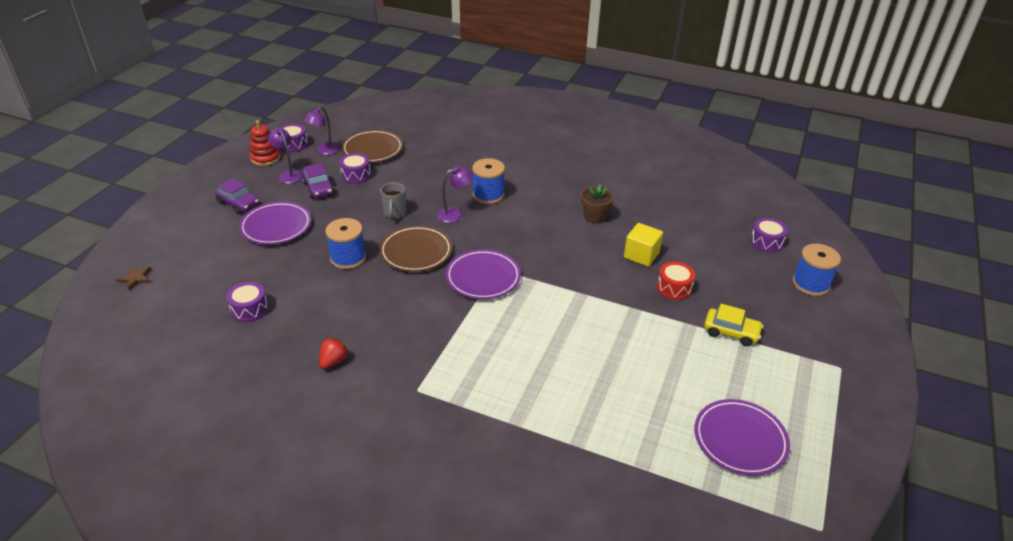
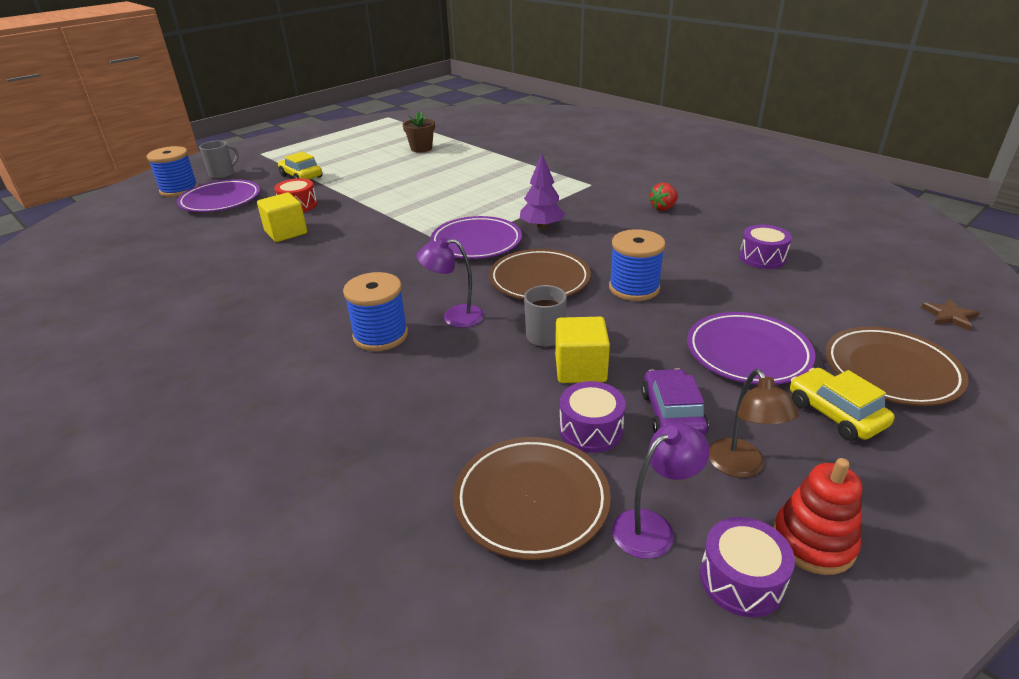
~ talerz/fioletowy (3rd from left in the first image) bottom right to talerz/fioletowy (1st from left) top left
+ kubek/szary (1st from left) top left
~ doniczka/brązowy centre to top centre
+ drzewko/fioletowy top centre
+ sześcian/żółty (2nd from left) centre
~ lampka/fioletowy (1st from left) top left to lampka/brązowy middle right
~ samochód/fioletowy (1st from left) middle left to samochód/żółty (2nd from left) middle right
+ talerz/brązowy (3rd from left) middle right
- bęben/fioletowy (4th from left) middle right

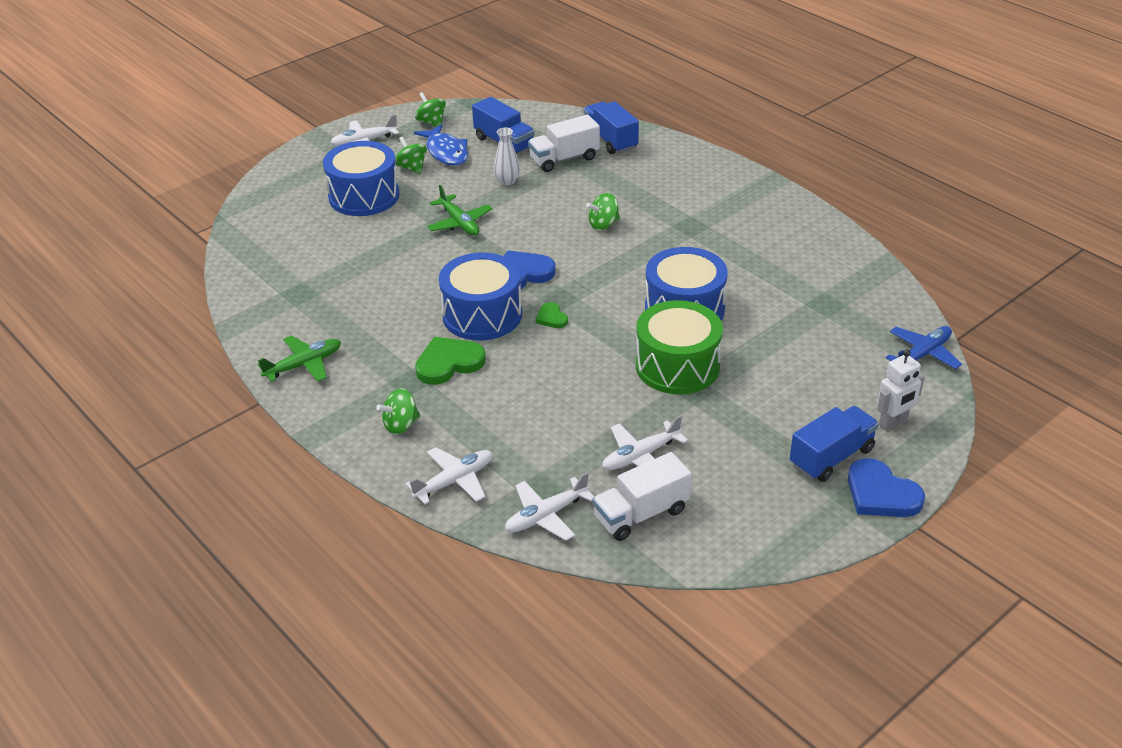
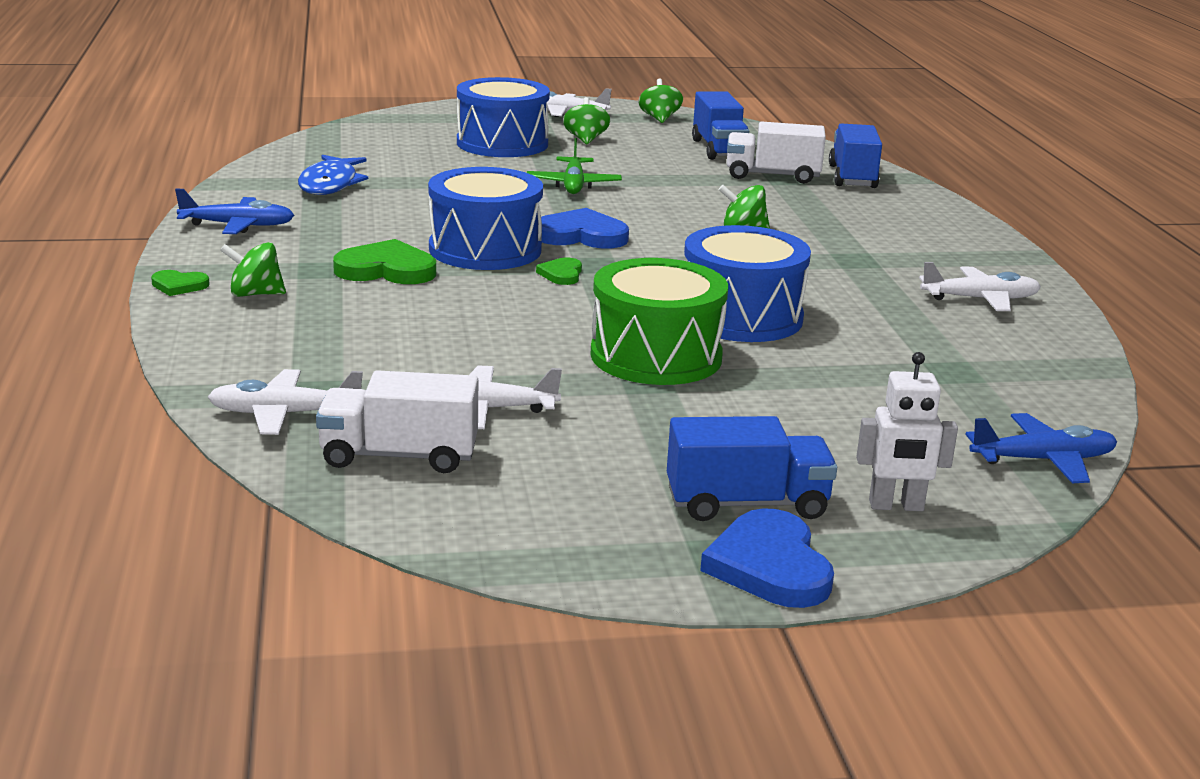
+ serce/zielony (1st from left) middle left
~ samolot/zielony (1st from left) middle left to samolot/niebieski (1st from left) top left
~ ryba/niebieski top centre to top left
~ samolot/biały (2nd from left in the first image) centre to samolot/biały (4th from left) middle right
- wazon/biały top centre

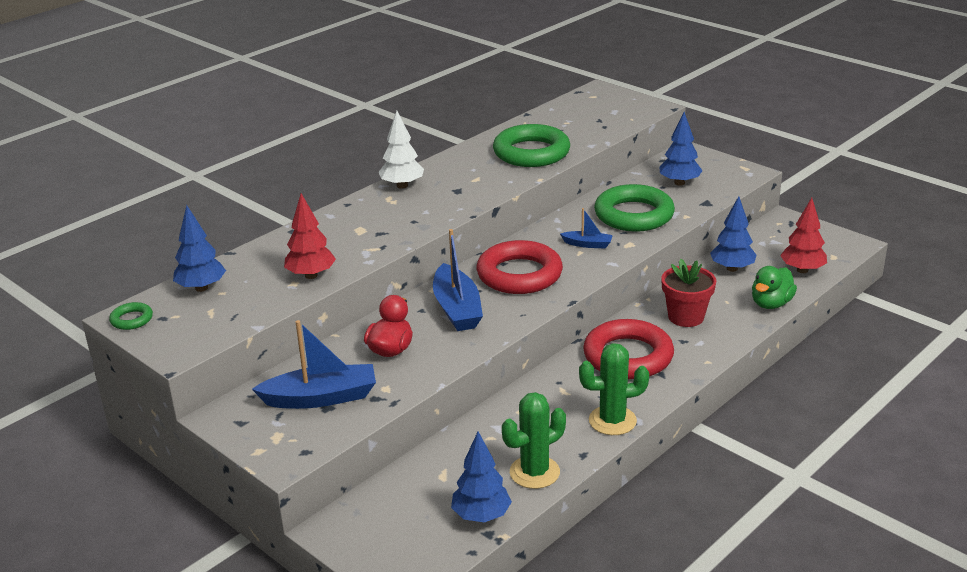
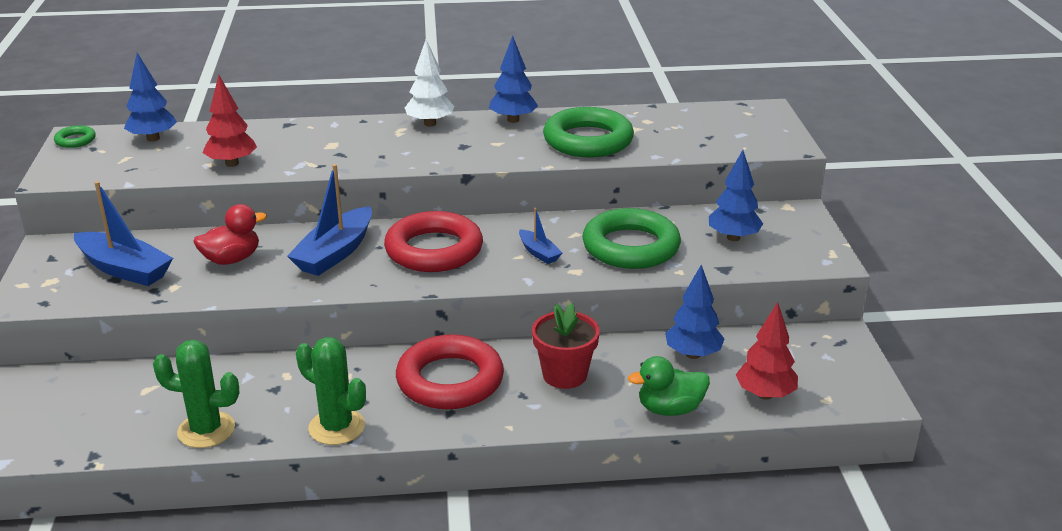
~ drzewko/niebieski (2nd from left) bottom centre to top centre

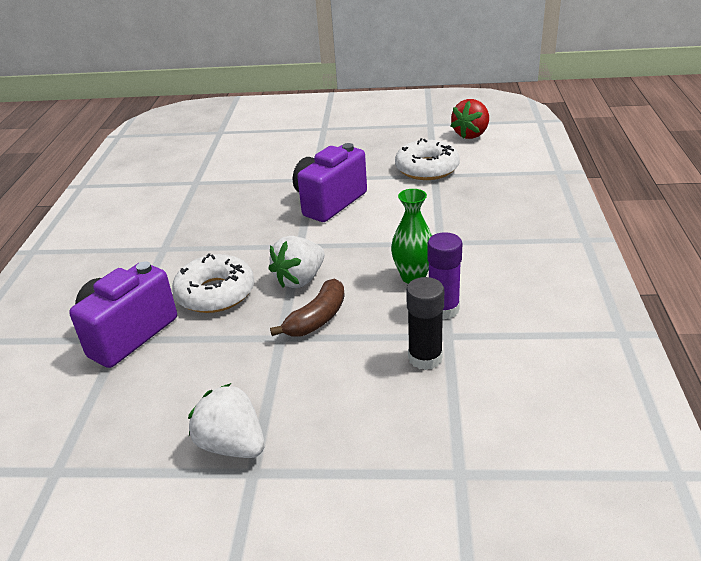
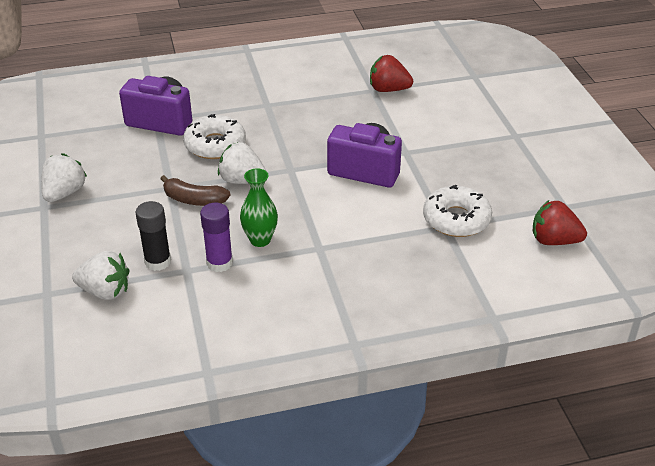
+ truskawka/biały (2nd from left) middle left
+ truskawka/czerwony (1st from left) top centre

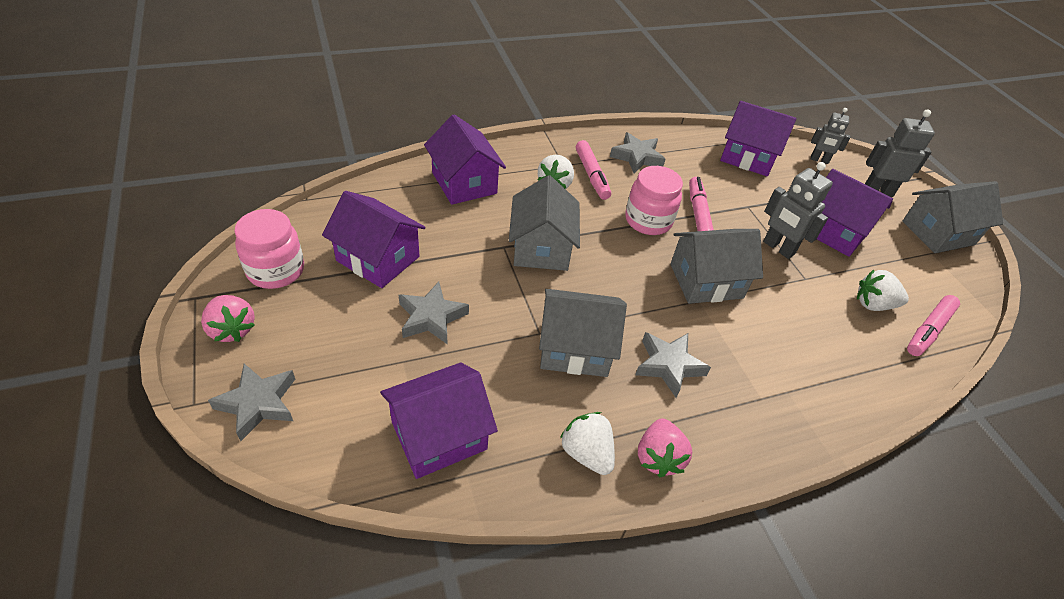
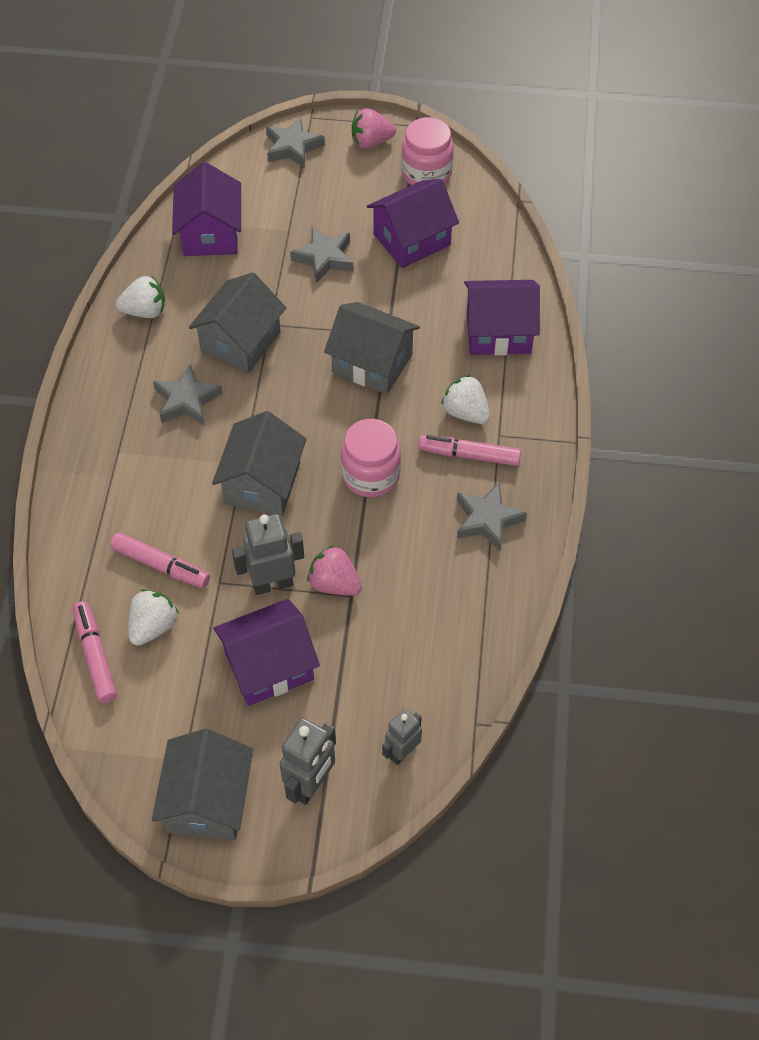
~ flamaster/różowy (2nd from left) centre to middle left
~ truskawka/różowy (2nd from left in the first image) bottom centre to truskawka/różowy (1st from left) centre
- domek/fioletowy (4th from left) top right

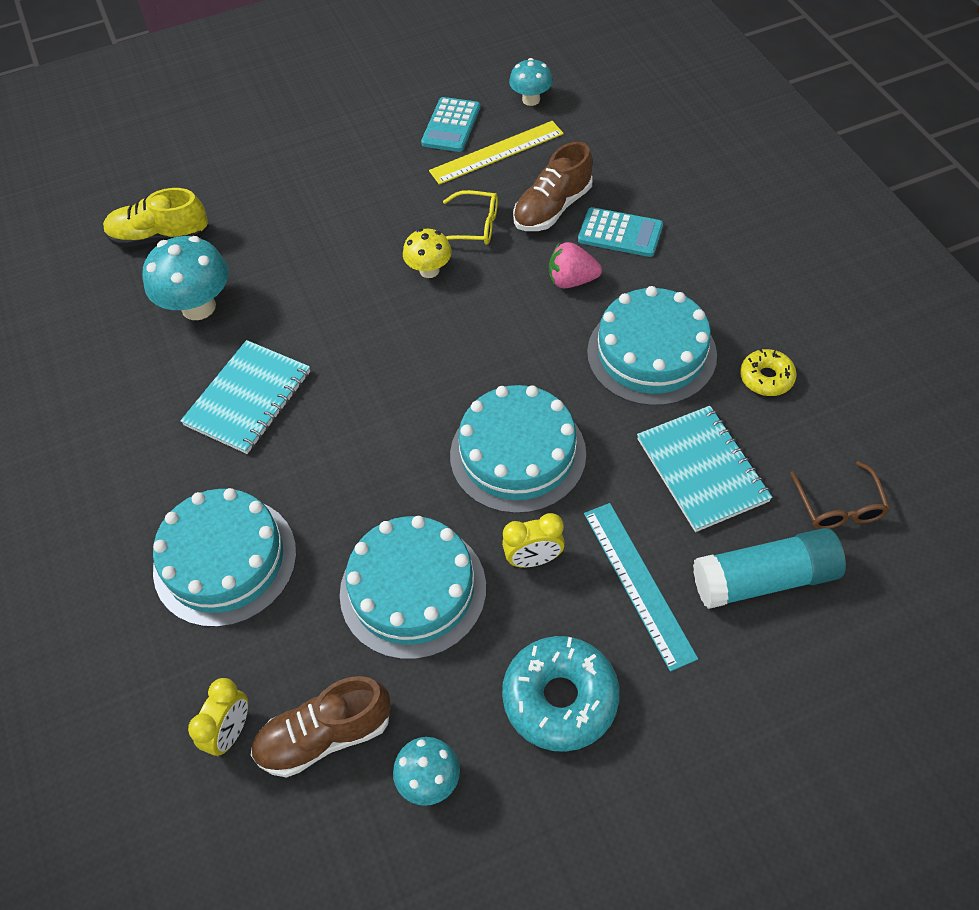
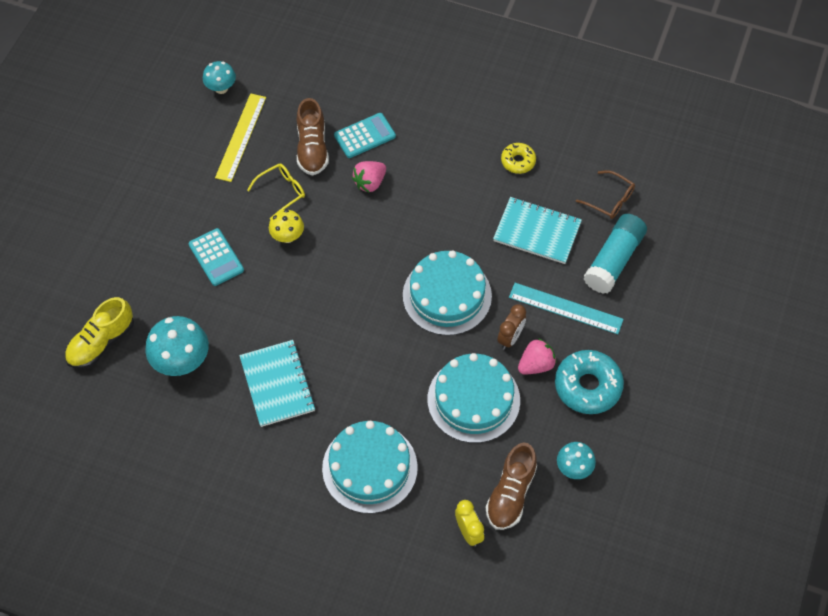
~ kalkulator/turkusowy (1st from left) top centre to middle left
~ budzik/żółty (2nd from left) centre to budzik/brązowy centre
+ truskawka/różowy (2nd from left) centre
- tort/turkusowy (4th from left) centre

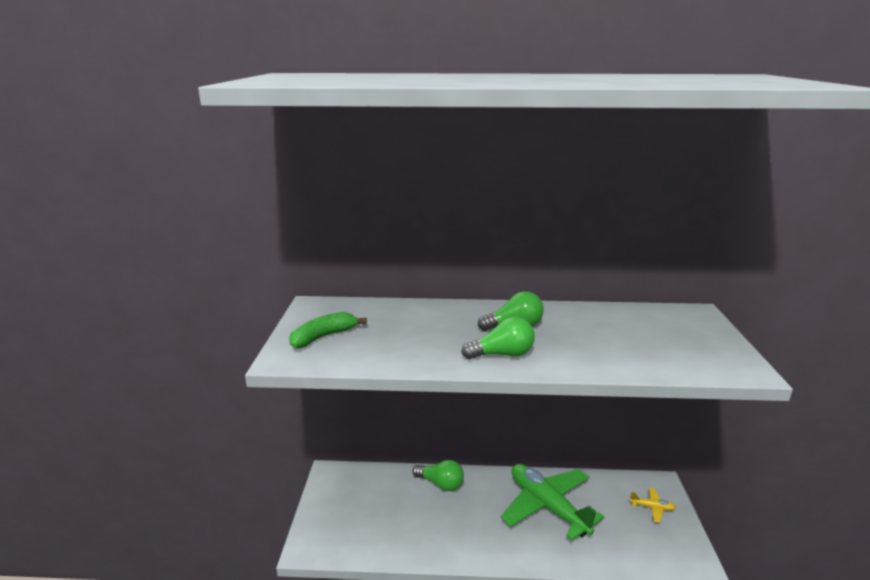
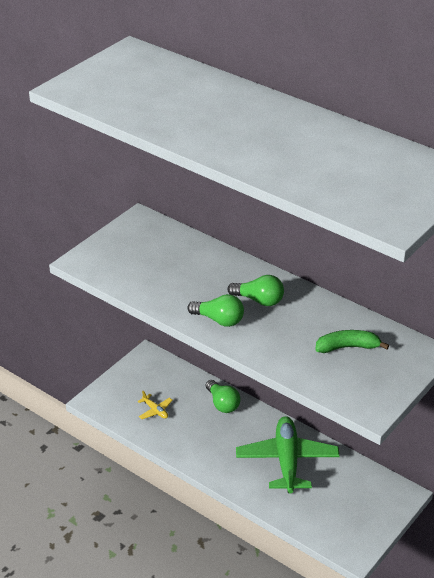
~ samolot/żółty bottom right to bottom centre
~ banan/zielony centre to middle right

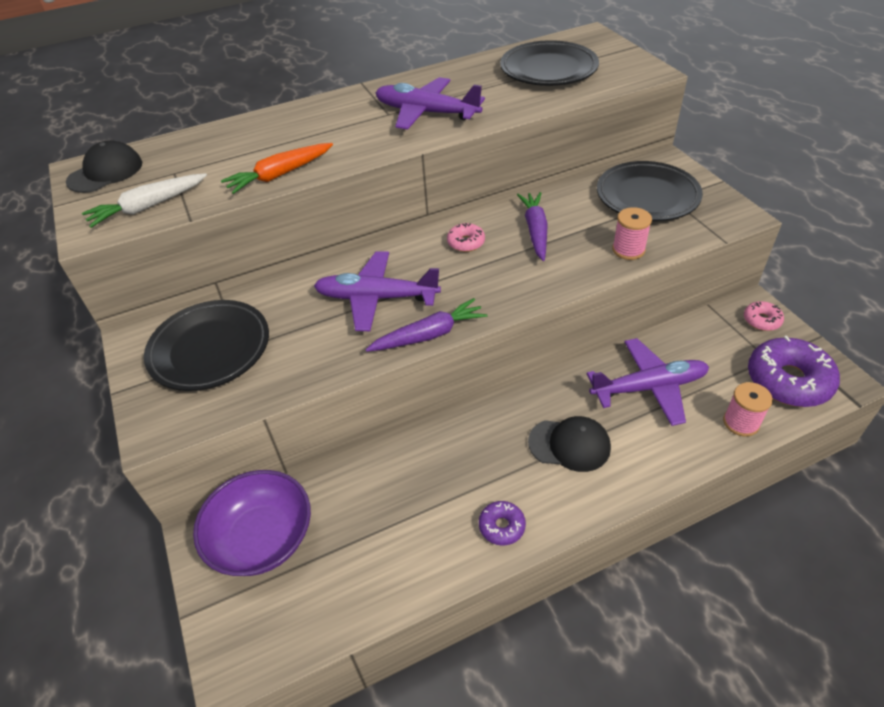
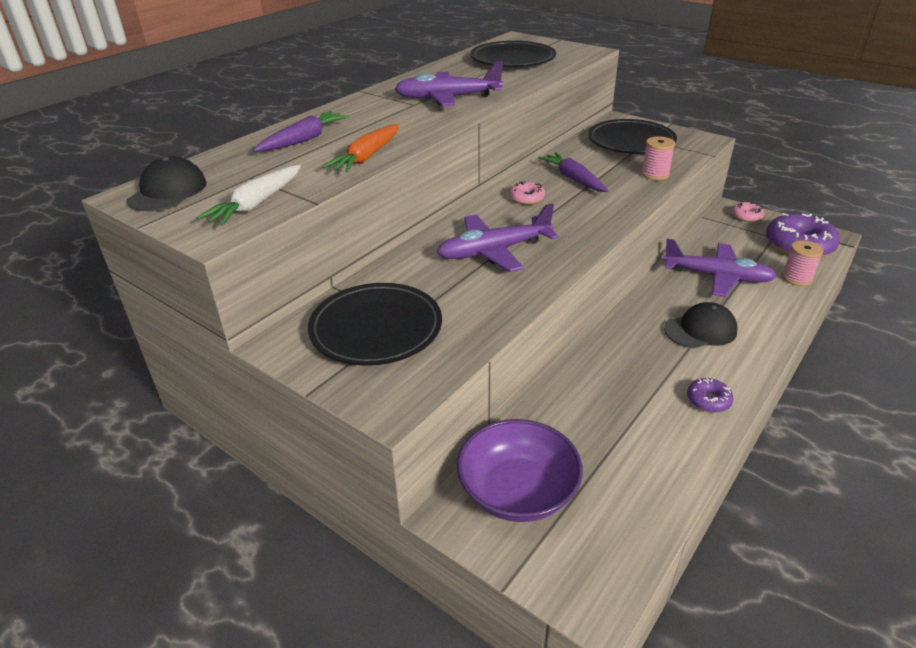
~ marchewka/fioletowy (1st from left) centre to top left
~ samolot/fioletowy (3rd from left) middle right = middle right 60 degrees clockwise

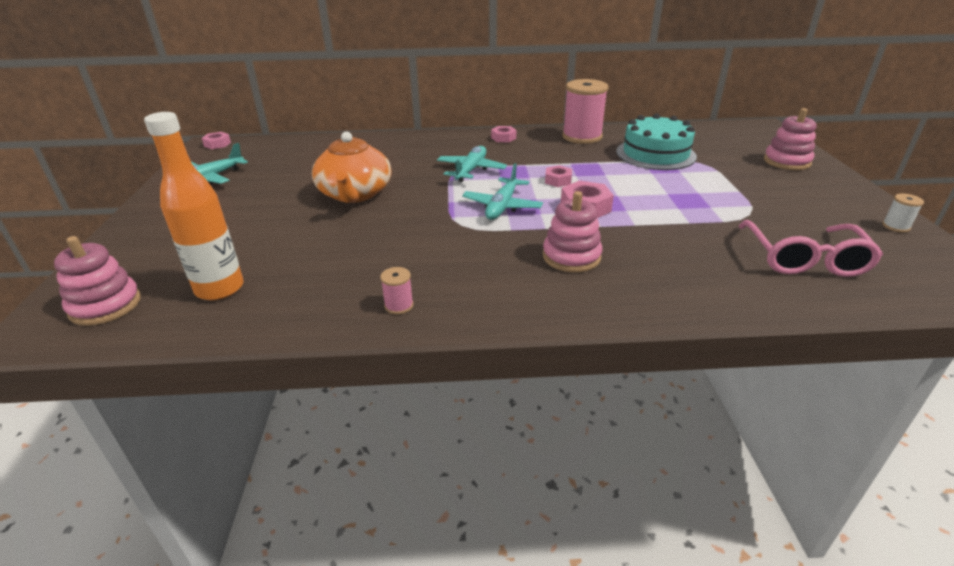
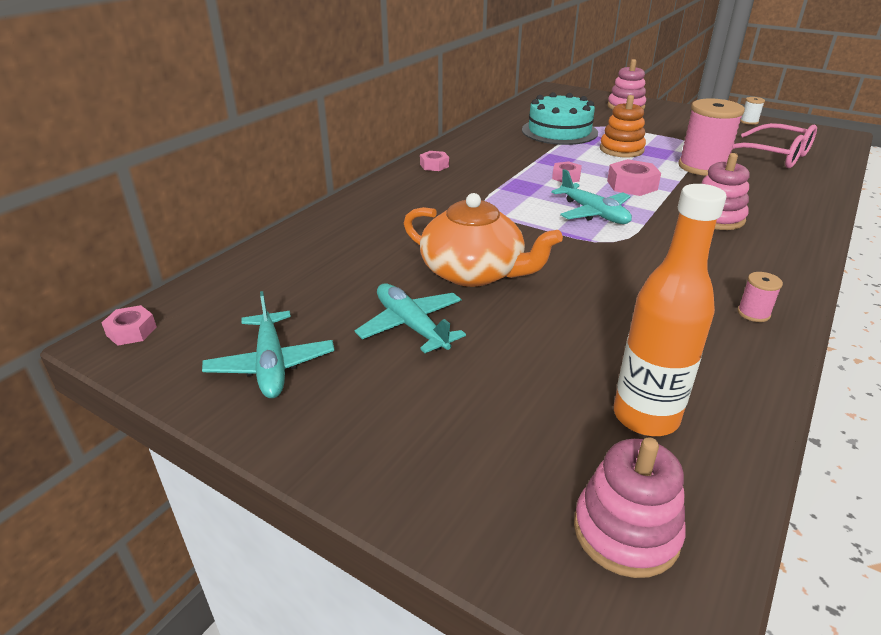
~ samolot/turkusowy (2nd from left) top centre to centre
+ zabawka nakładanka/pomarańczowy top right
~ szpulka/różowy (2nd from left in the first image) top centre to szpulka/różowy (1st from left) top right

